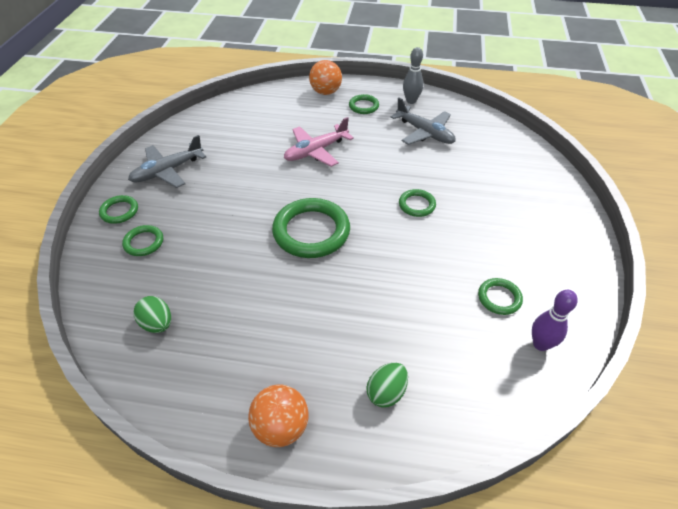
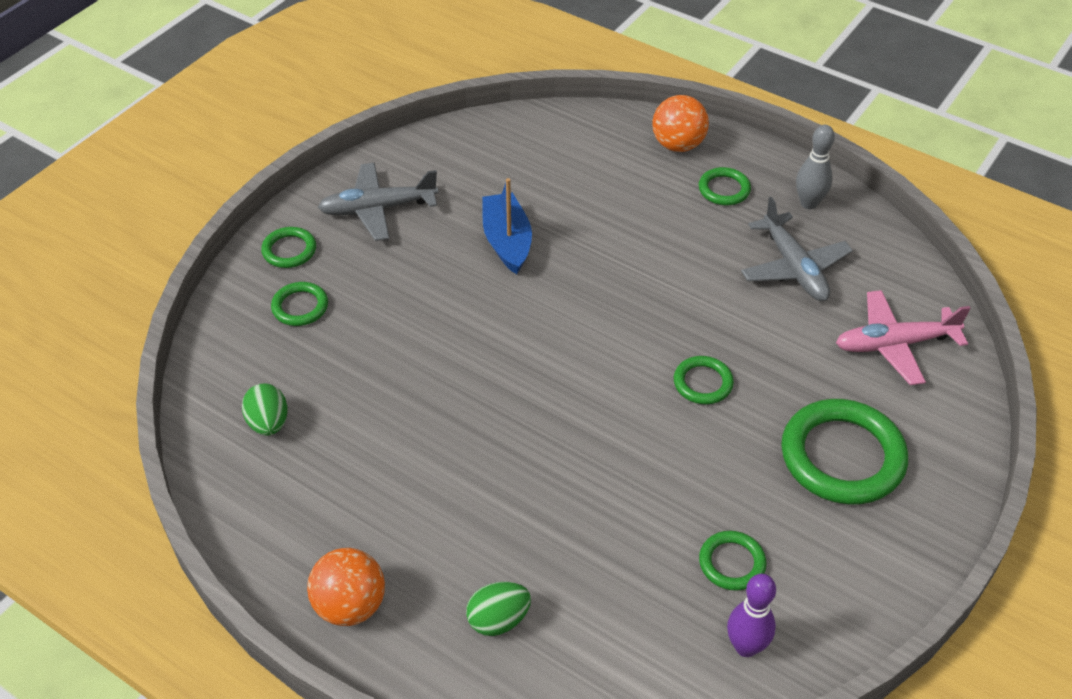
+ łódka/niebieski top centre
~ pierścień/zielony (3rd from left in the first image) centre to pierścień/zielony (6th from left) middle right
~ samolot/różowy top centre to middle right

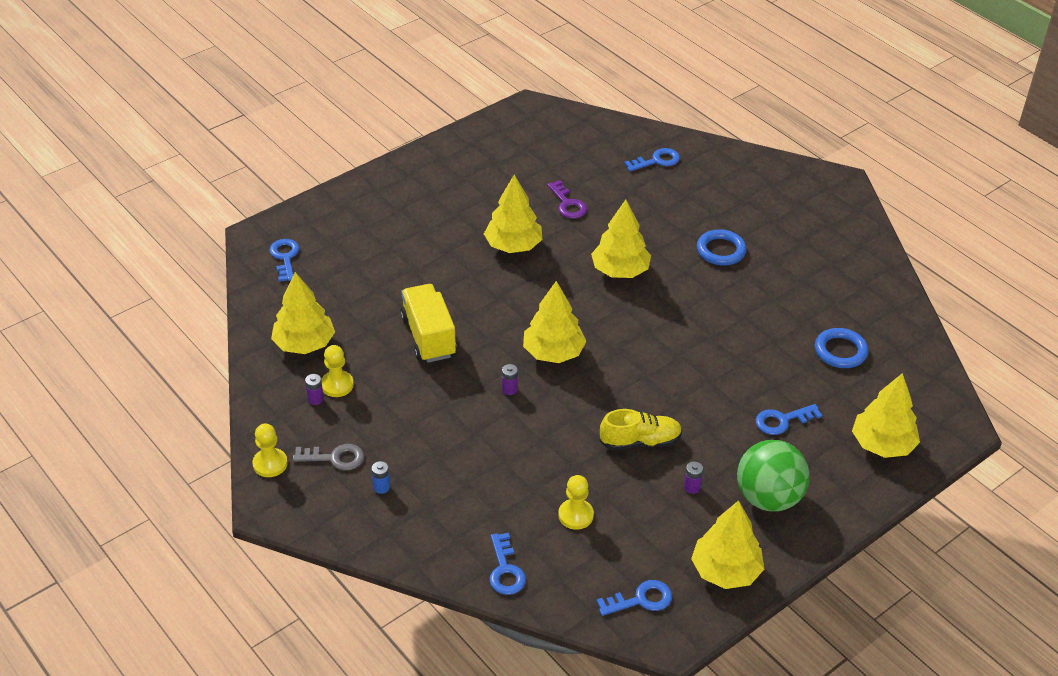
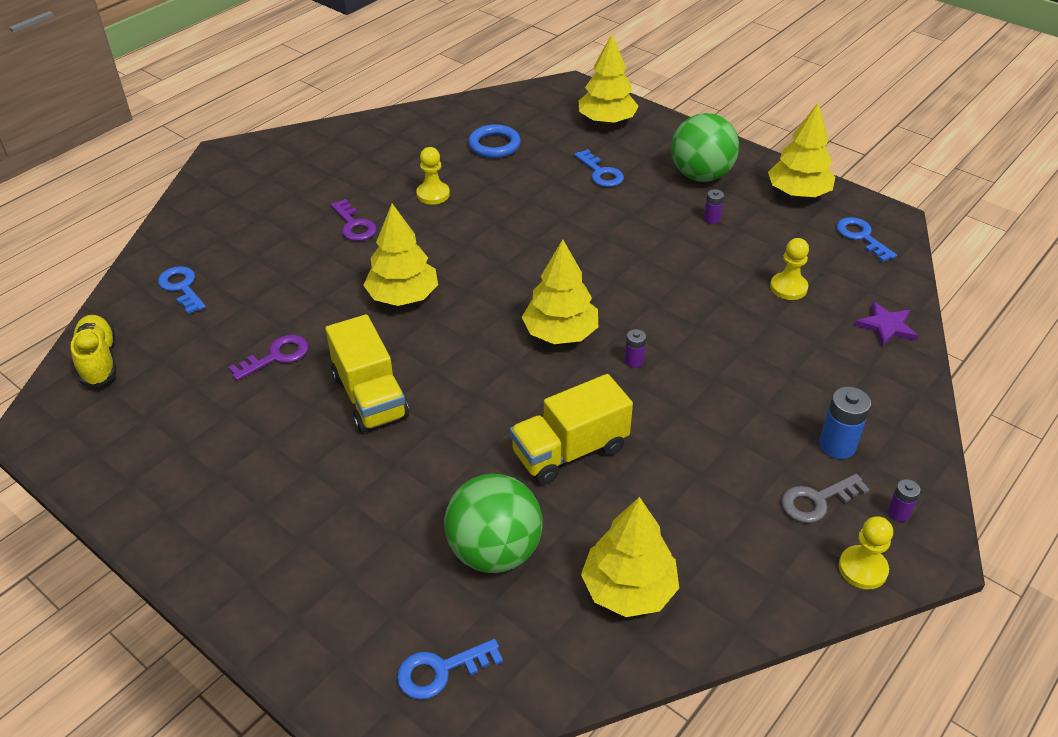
~ but/żółty centre to middle left
~ drzewko/żółty (2nd from left) top centre to ciężarówka/żółty (1st from left) centre
~ pierścień/niebieski (1st from left) middle right to klucz/fioletowy (2nd from left) top centre
~ pionek/żółty (2nd from left in the first image) middle left to pionek/żółty (1st from left) top centre
+ piłka/zielony (1st from left) bottom centre
~ klucz/szary bottom left = bottom right 105 degrees counterclockwise
~ bateria/niebieski bottom centre = middle right x1.75
~ klucz/niebieski (2nd from left) bottom centre to gwiazda/fioletowy middle right
~ bateria/fioletowy (1st from left in the first image) middle left to bateria/fioletowy (3rd from left) bottom right

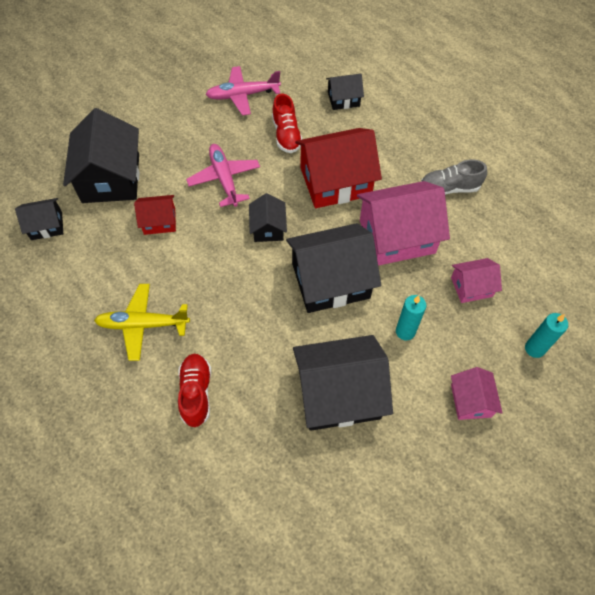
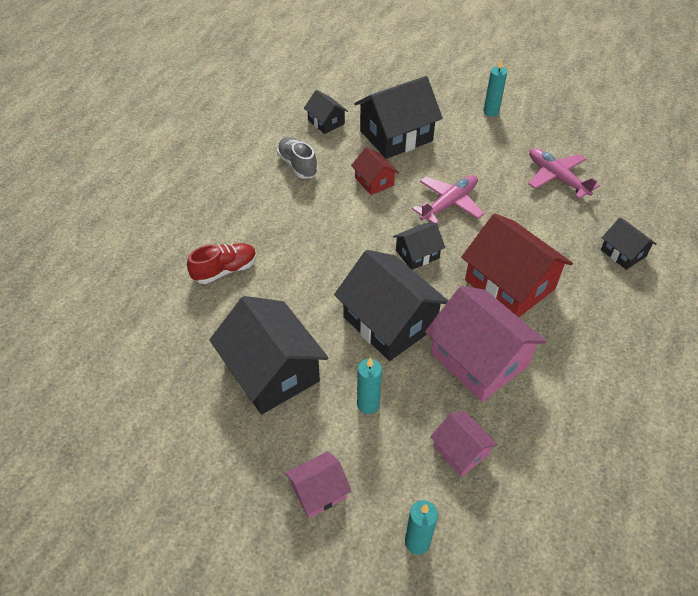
~ but/szary top right to top centre
+ świeca/turkusowy (3rd from left) top right
- samolot/żółty middle left
- but/czerwony (2nd from left) top centre

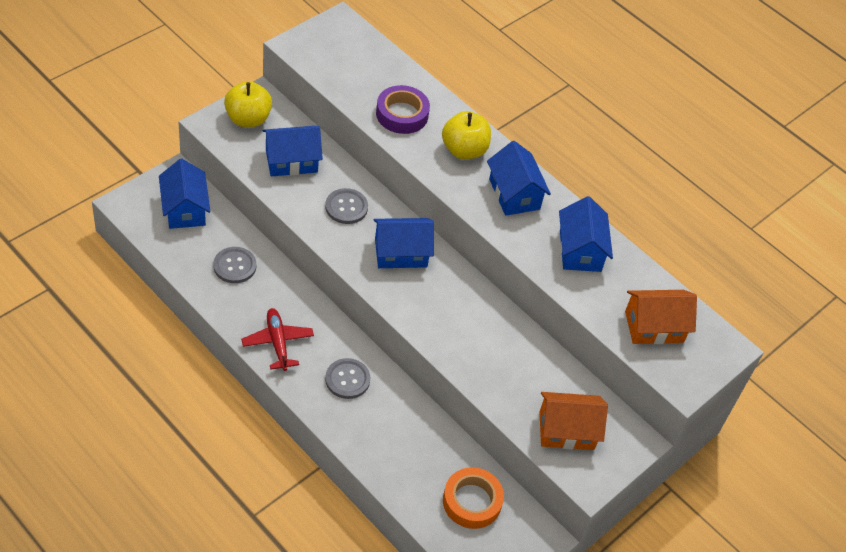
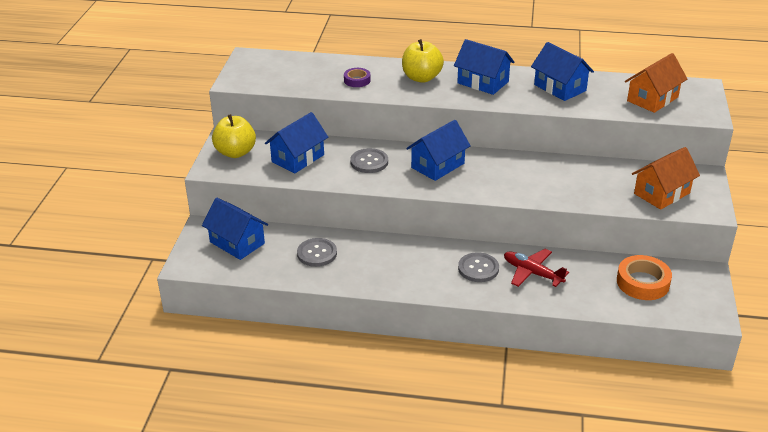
~ taśma klejąca/fioletowy top centre = top centre x0.59
~ samolot/czerwony middle left to middle right

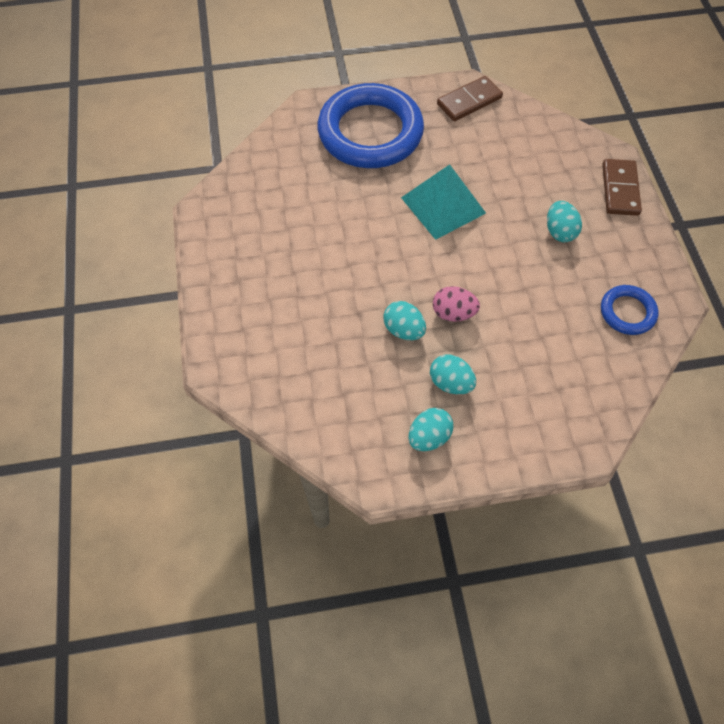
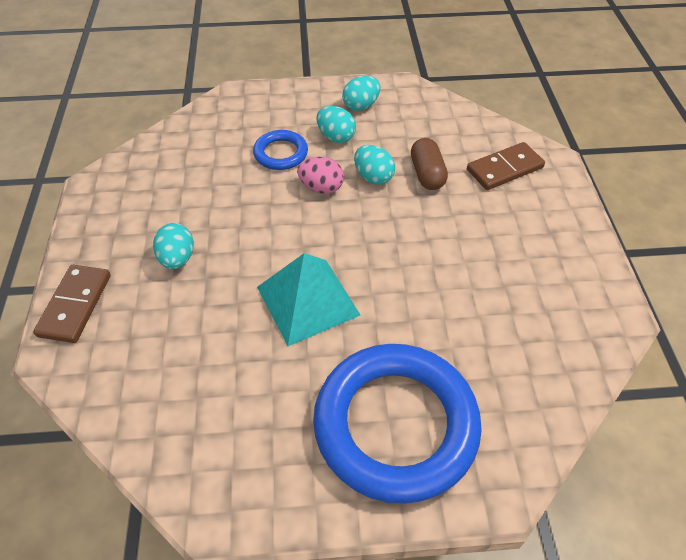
~ pierścień/niebieski (2nd from left in the first image) middle right to pierścień/niebieski (1st from left) top centre
+ kapsułka/brązowy top centre
~ kostka domina/brązowy (1st from left in the first image) top centre to kostka domina/brązowy (2nd from left) top right

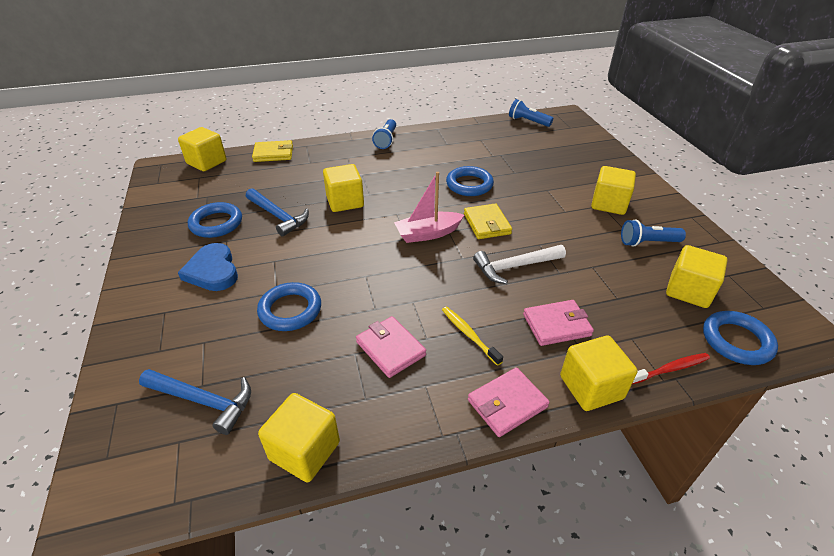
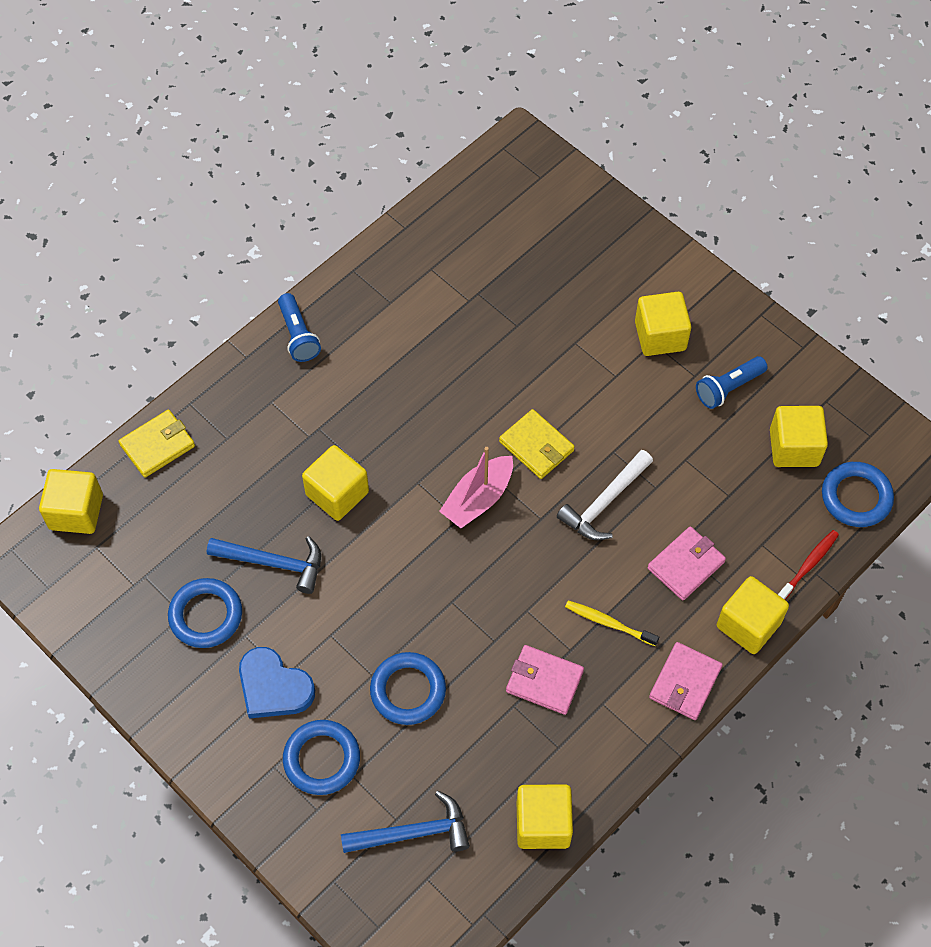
~ pierścień/niebieski (3rd from left in the first image) top centre to pierścień/niebieski (2nd from left) bottom centre
- latarka/niebieski (2nd from left) top centre

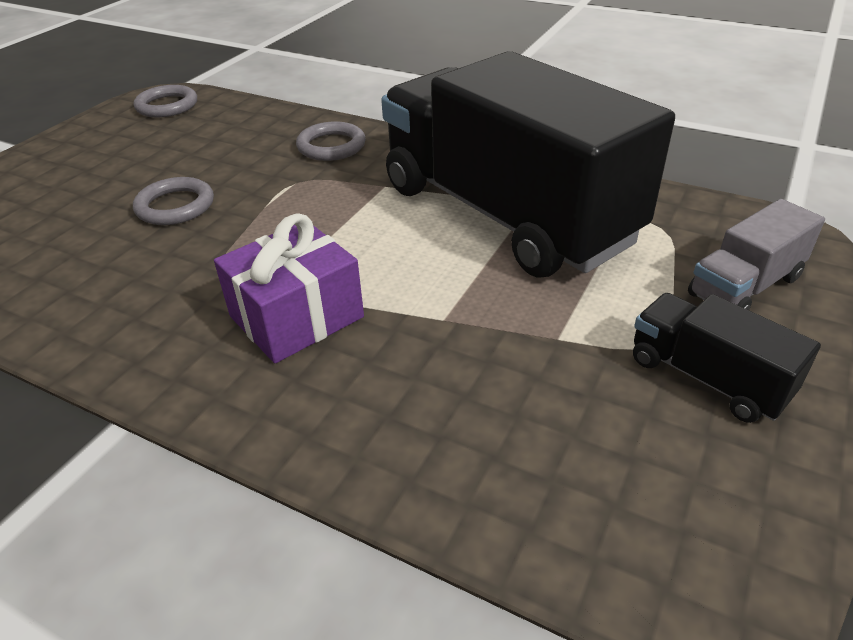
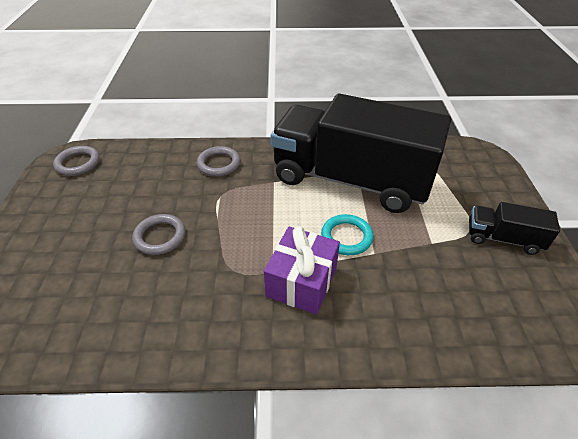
+ pierścień/turkusowy centre
- ciężarówka/szary middle right

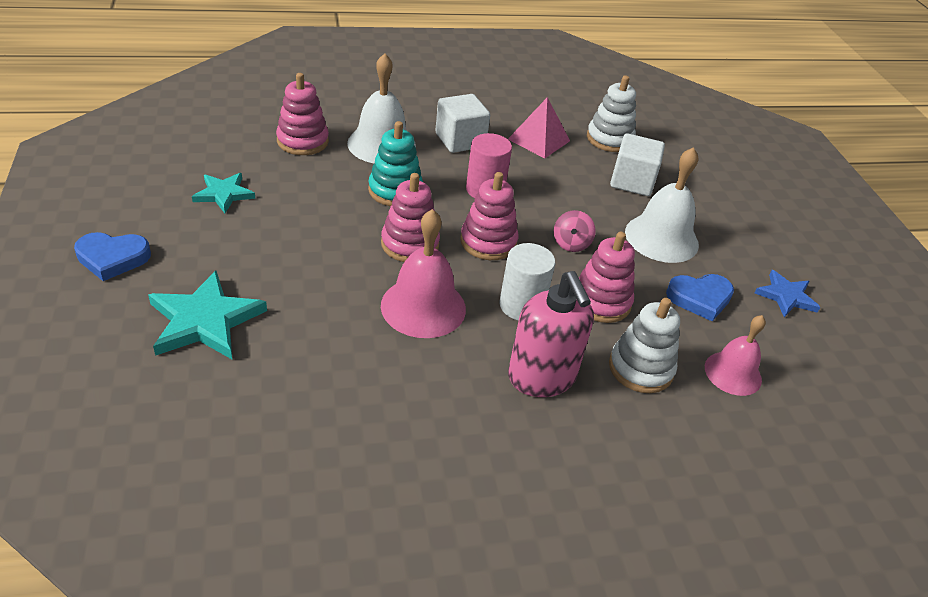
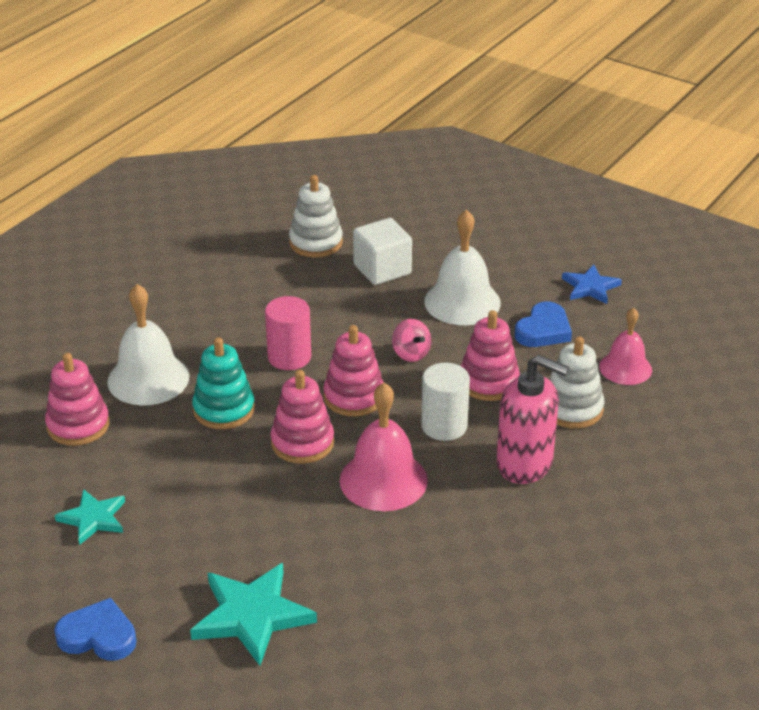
~ serce/niebieski (1st from left) middle left = bottom left 120 degrees counterclockwise
- sześcian/biały (1st from left) top centre
- piramida/różowy top centre

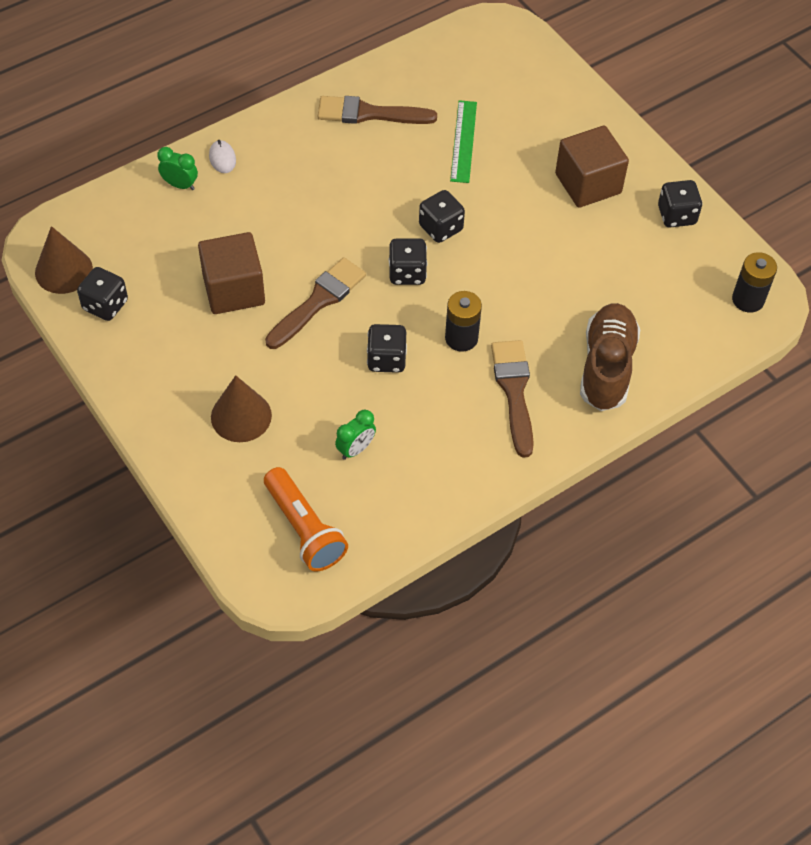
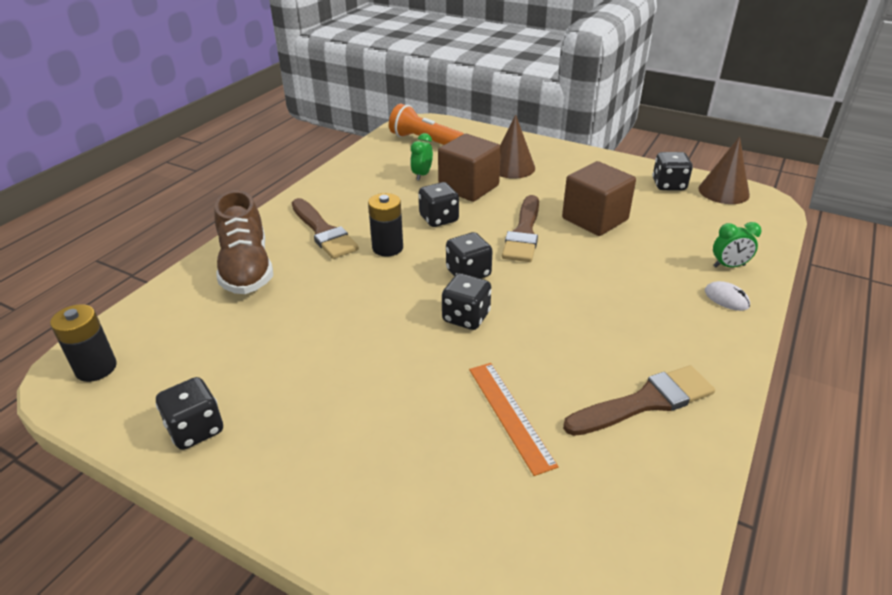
~ sześcian/brązowy (2nd from left in the first image) top right to sześcian/brązowy (1st from left) top centre
~ linijka/zielony top centre to linijka/pomarańczowy bottom centre

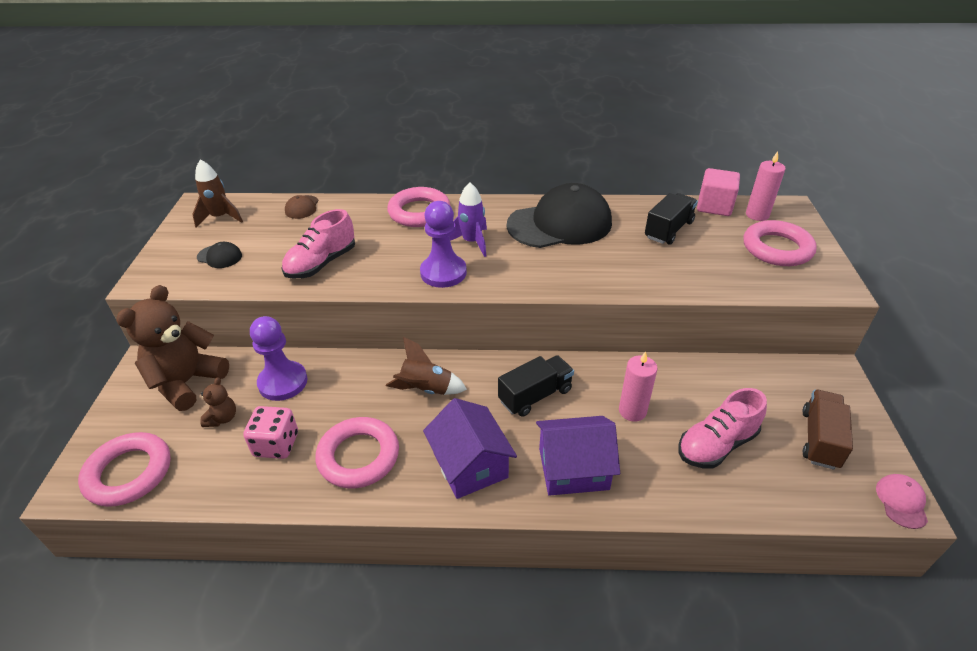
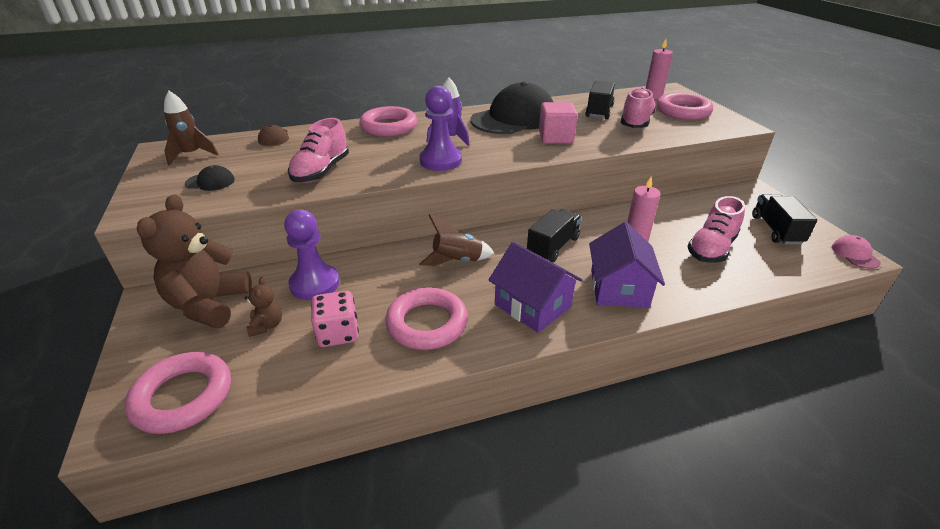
~ sześcian/różowy top right to top centre
~ domek/fioletowy (2nd from left) bottom centre = middle right 60 degrees counterclockwise
+ but/różowy (2nd from left) top right
~ ciężarówka/brązowy middle right to ciężarówka/czarny (3rd from left) middle right

